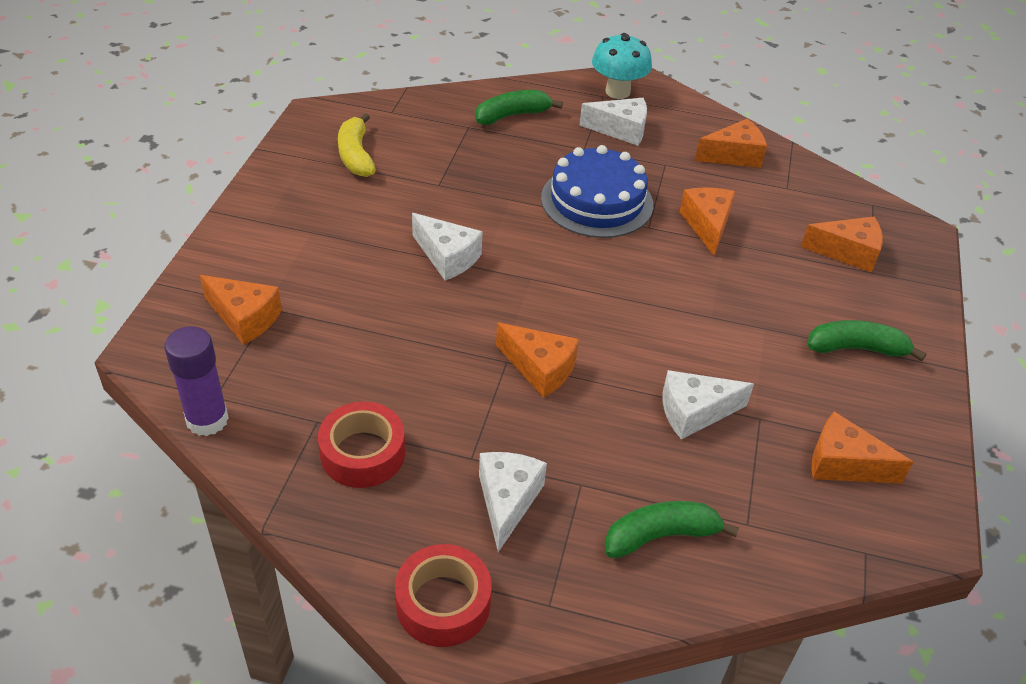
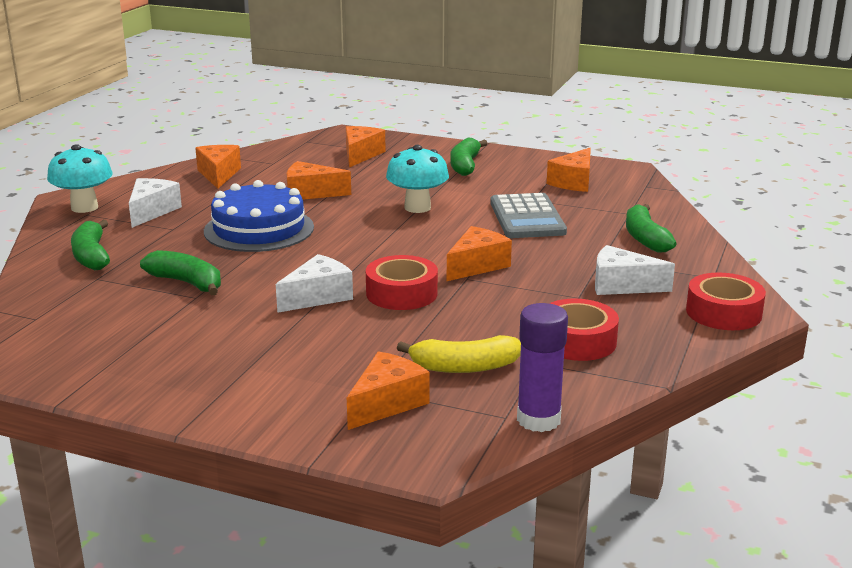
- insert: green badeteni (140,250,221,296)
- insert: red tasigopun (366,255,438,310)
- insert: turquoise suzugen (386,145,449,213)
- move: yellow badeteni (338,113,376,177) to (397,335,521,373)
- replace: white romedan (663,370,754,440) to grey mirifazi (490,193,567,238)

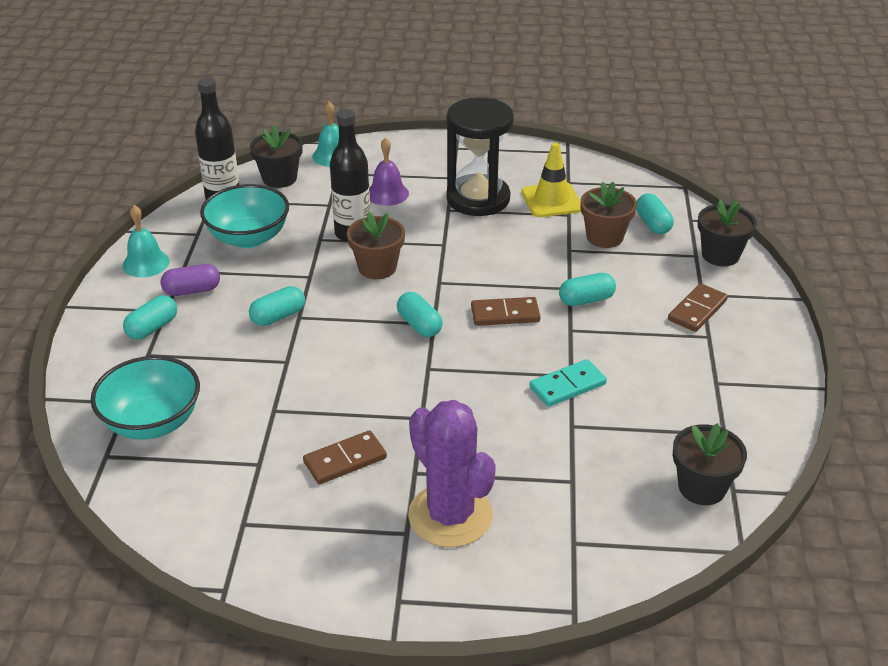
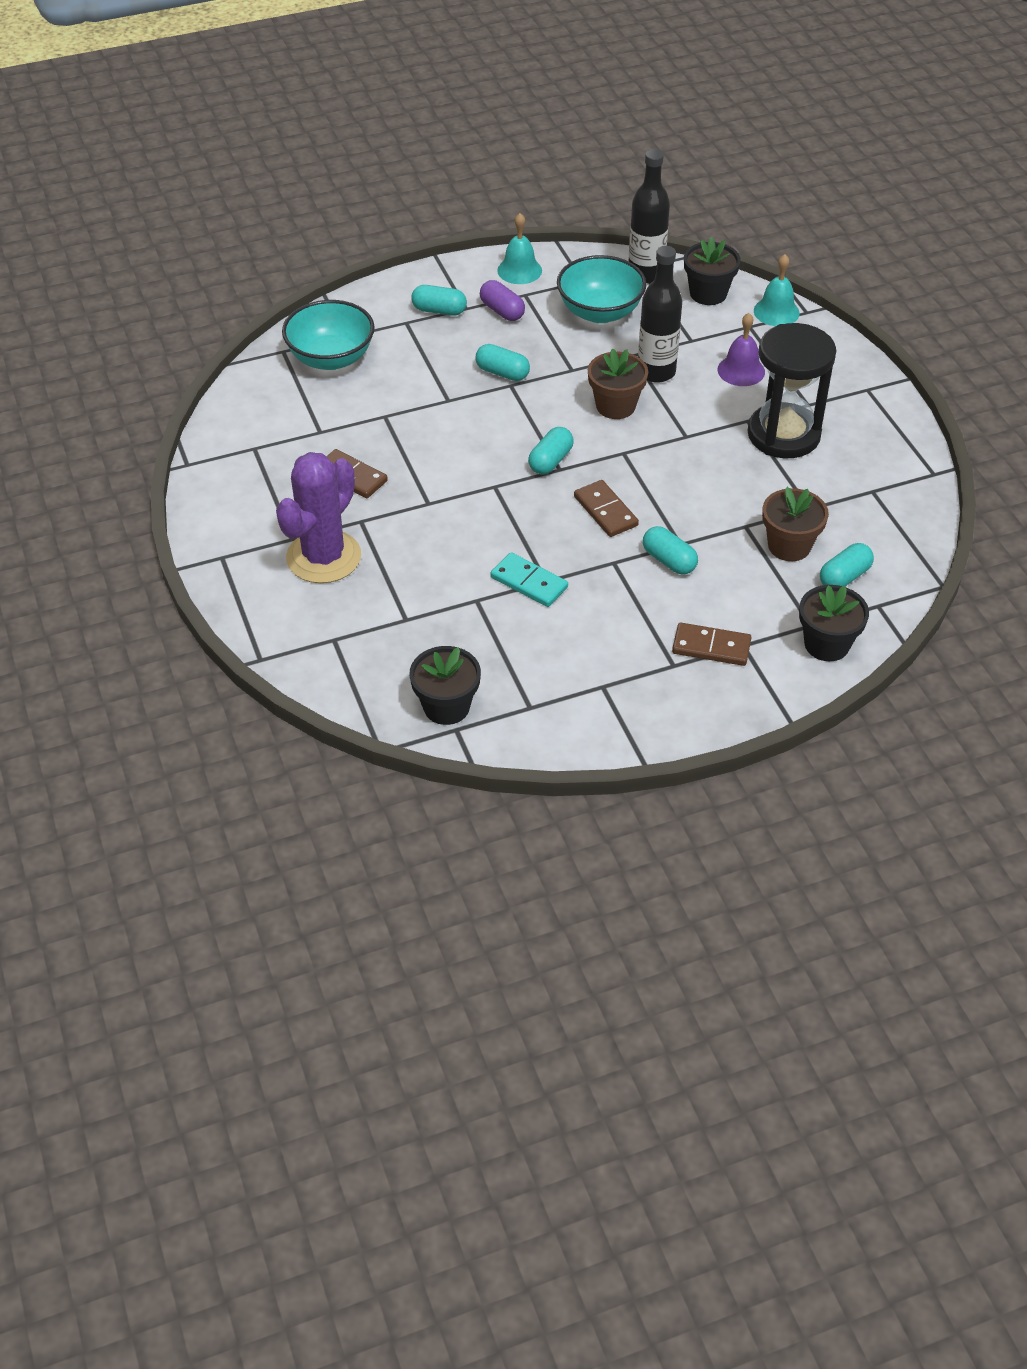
- delete: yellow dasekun (521,143,581,217)

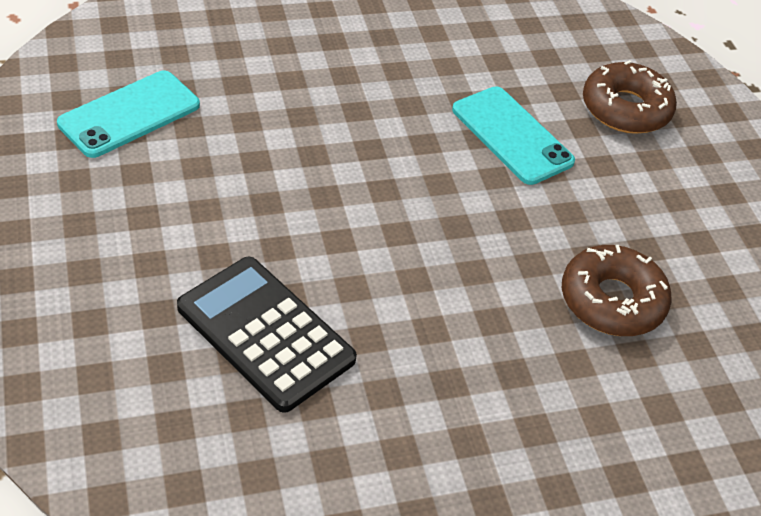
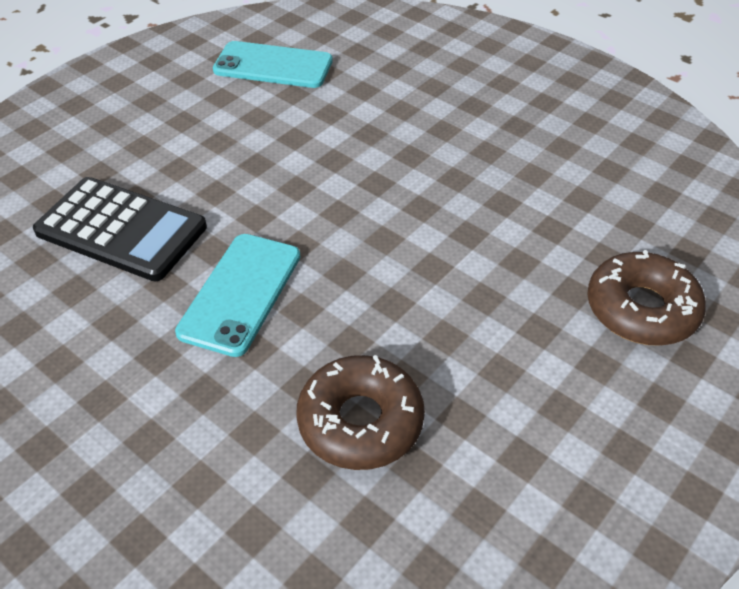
- move: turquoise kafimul (452,86,575,185) to (175,234,300,357)
- rotate: black mirifazi (177,257,357,413) = (33,177,207,281) 105 degrees clockwise

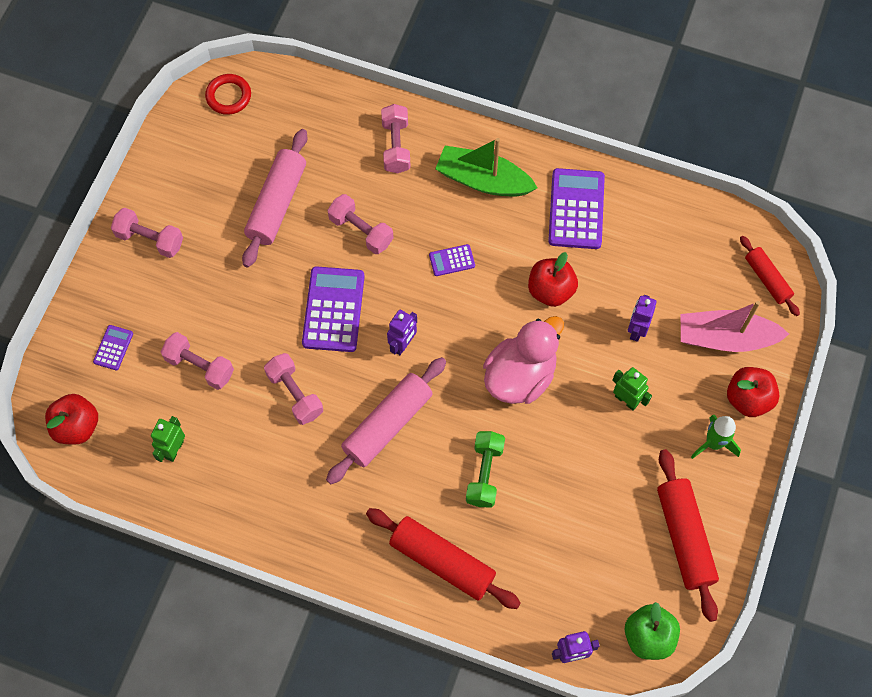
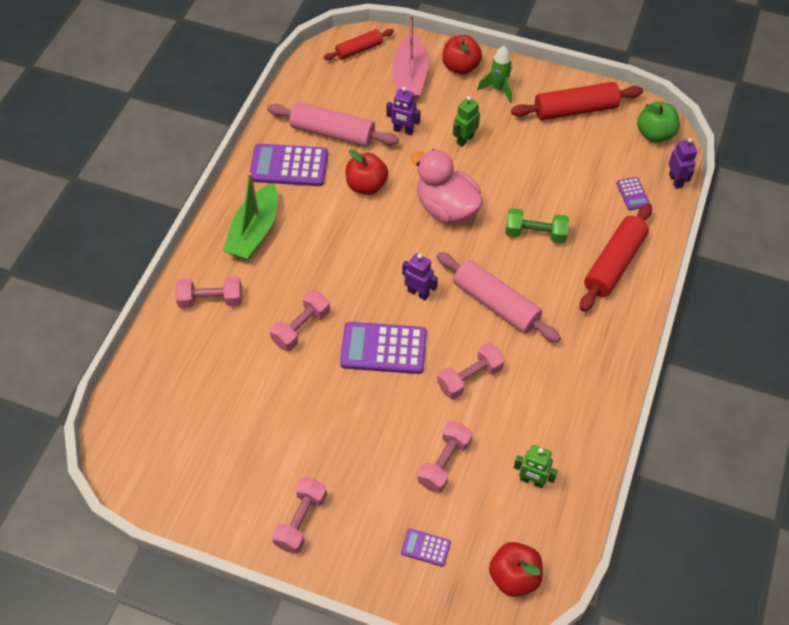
- delete: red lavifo (205,74,251,115)
- move: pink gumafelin (242,129,308,268) to (267,102,399,147)
- move: purple mirifazi (429,244,475,276) to (616,177,650,210)

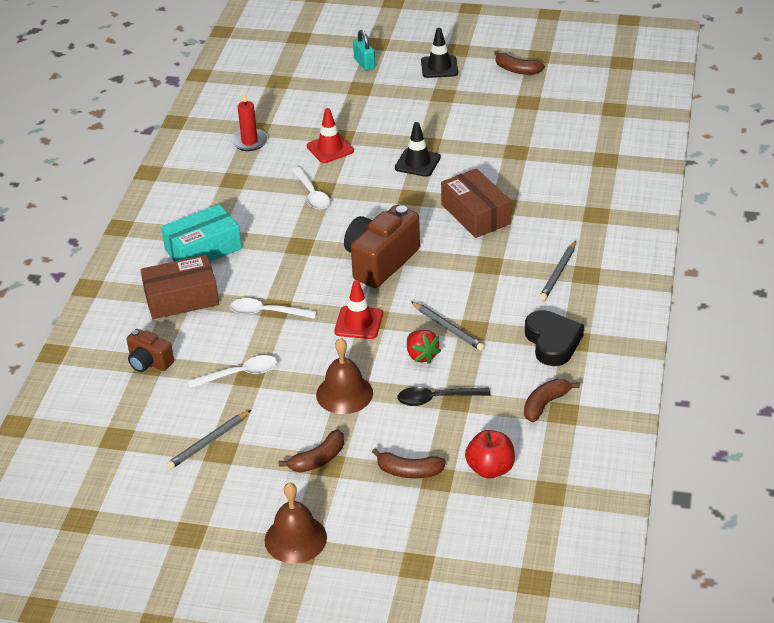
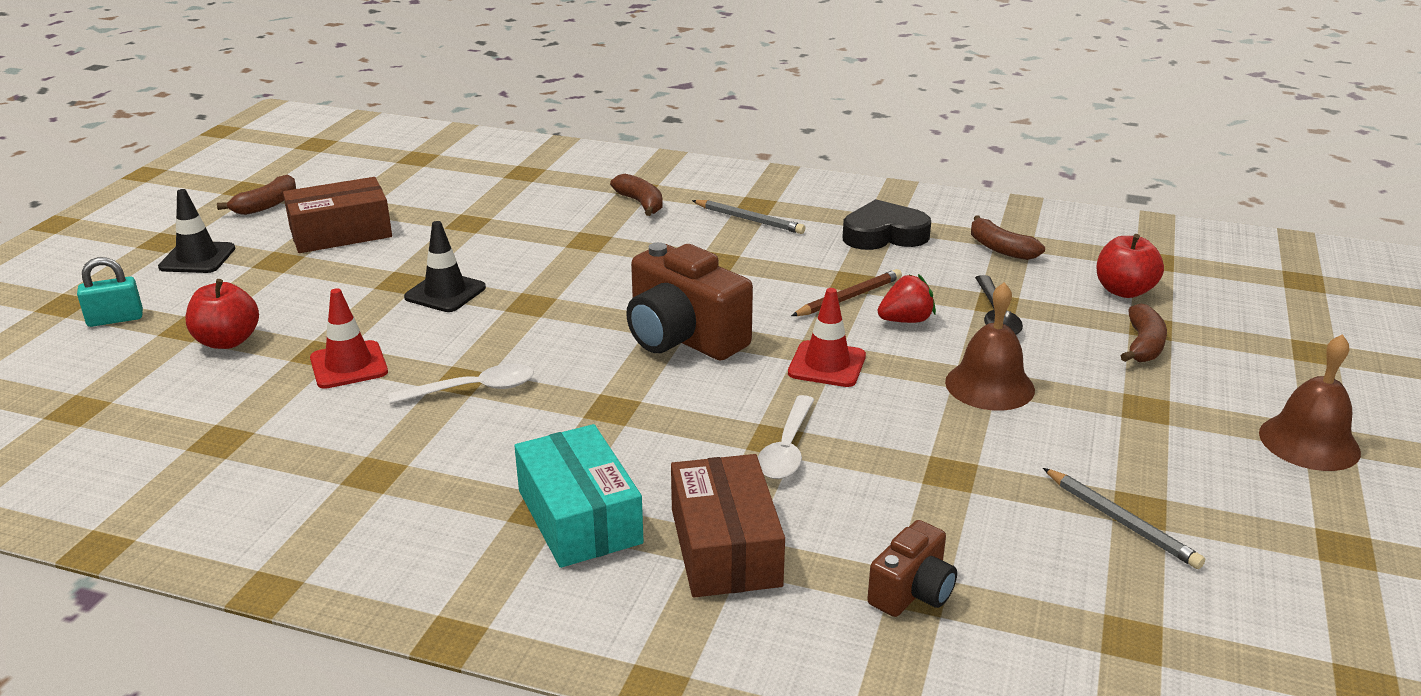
- delete: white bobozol (188,355,277,388)
- delete: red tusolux (231,92,268,151)
- insert: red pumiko (185,279,259,349)
- move: brown badeteni (279,430,344,473) to (610,174,663,216)
- move: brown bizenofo (441,168,512,238) to (283,177,392,253)
- recolor: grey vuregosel (411,301,485,351) to brown vuregosel (791,269,902,316)

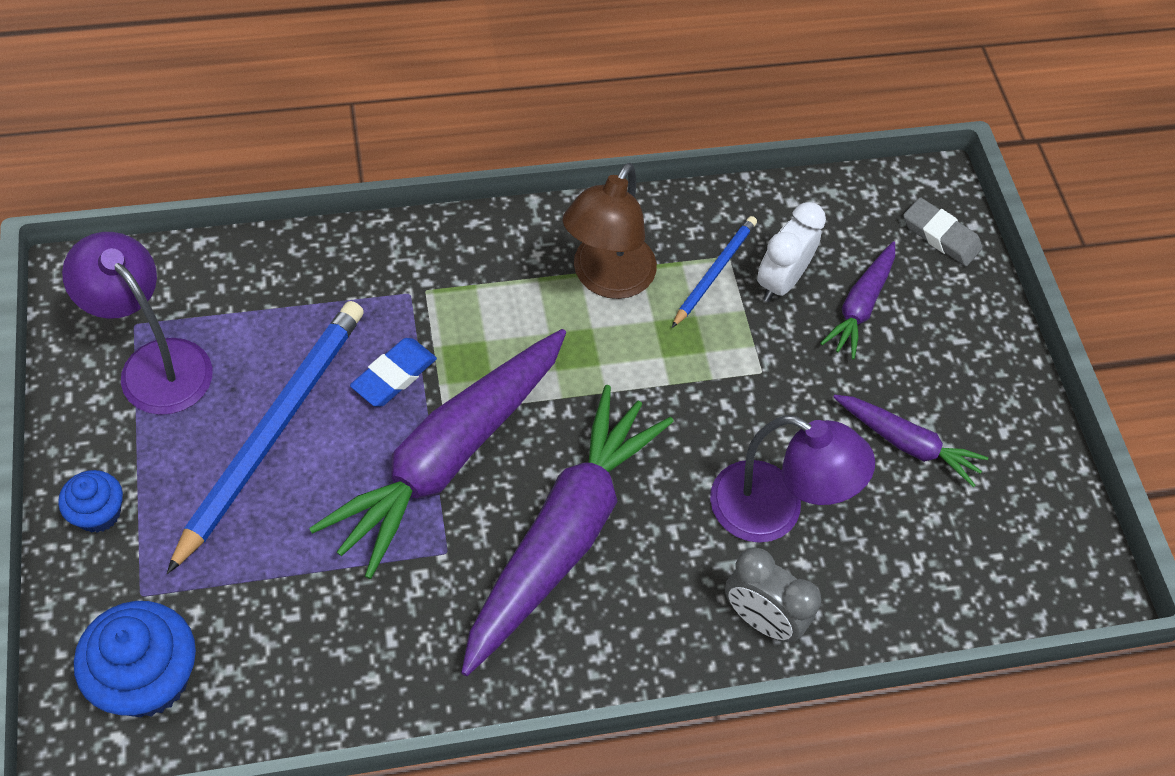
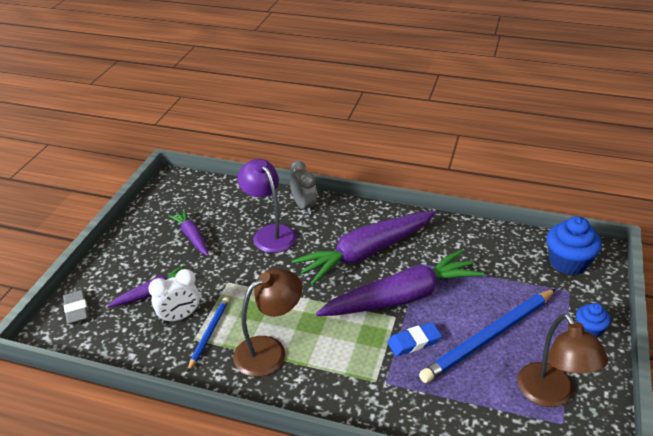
- recolor: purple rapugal (62,232,213,415) to brown rapugal (517,313,608,407)
- rotate: blue vuregosel (672,216,757,328) = (187,297,229,372) 135 degrees clockwise

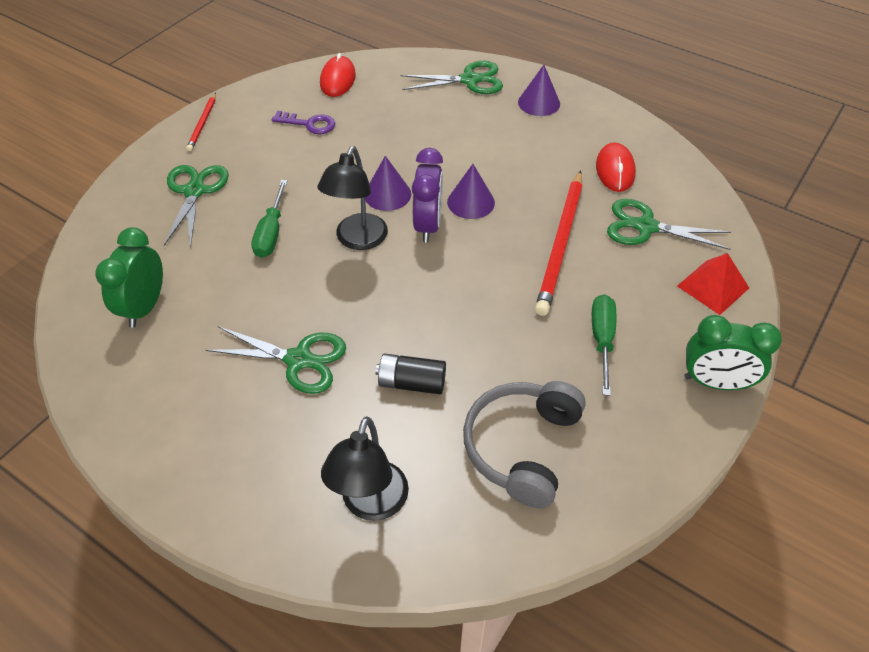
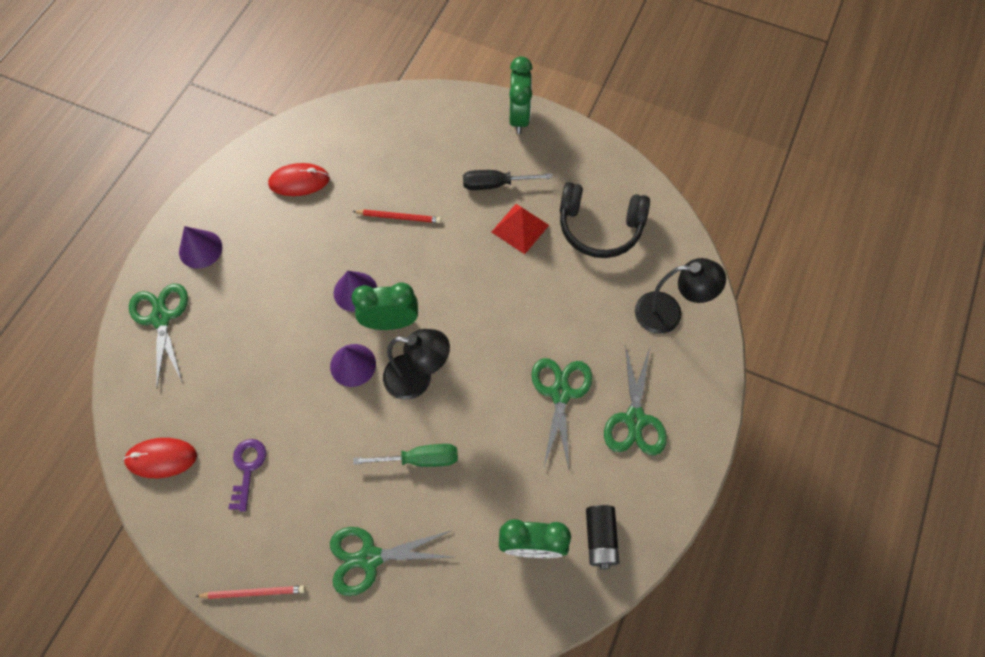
- move: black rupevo (375,353,446,394) to (586,505,619,569)
- move: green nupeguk (607,199,731,250) to (604,344,667,455)
- move: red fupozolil (677,253,749,315) to (492,204,549,254)
- recolor: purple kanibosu (412,148,443,243) to green kanibosu (351,282,418,330)
- recolor: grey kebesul (463,381,586,508) to black kebesul (560,182,650,258)
- recolor: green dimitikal (592,294,616,396) to black dimitikal (463,170,552,190)
- resize: red vuregosel (535,170,582,316) = (353,210,441,223) x0.51

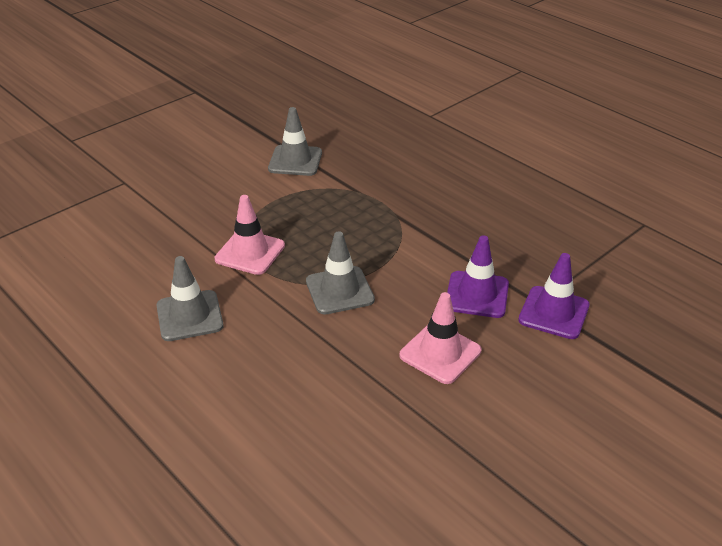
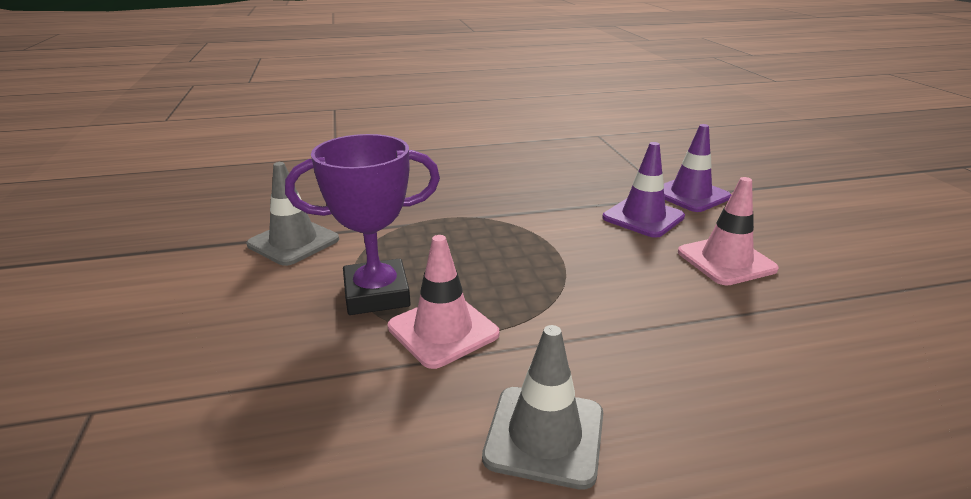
- delete: grey dasekun (306,231,375,315)
- insert: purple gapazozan (285,134,440,315)

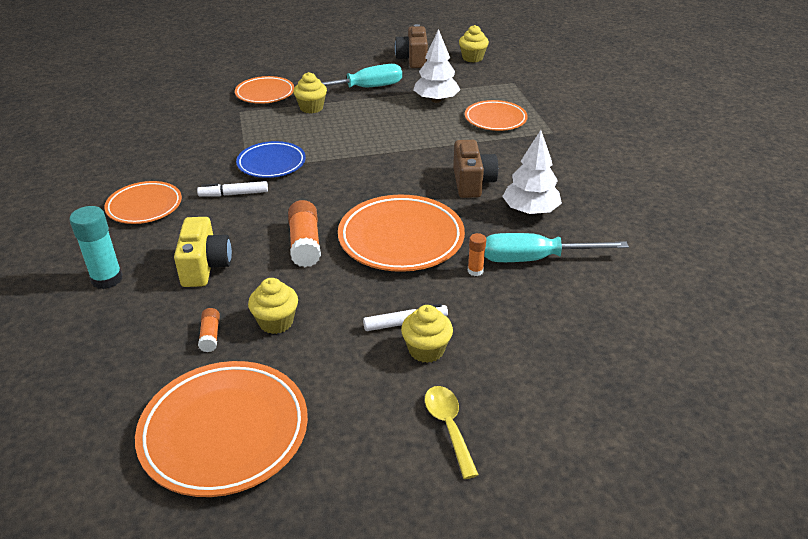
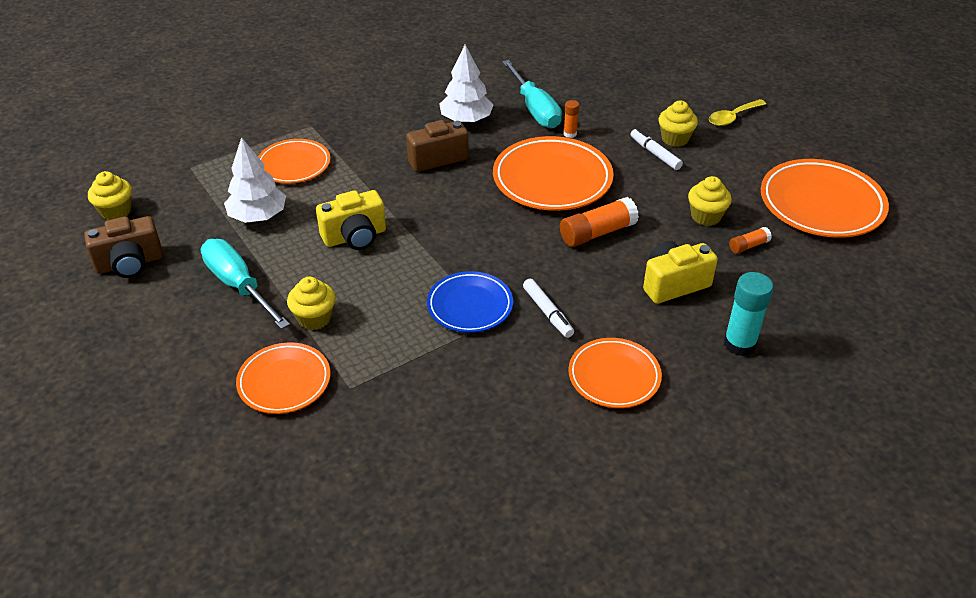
- insert: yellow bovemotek (316,190,386,250)

